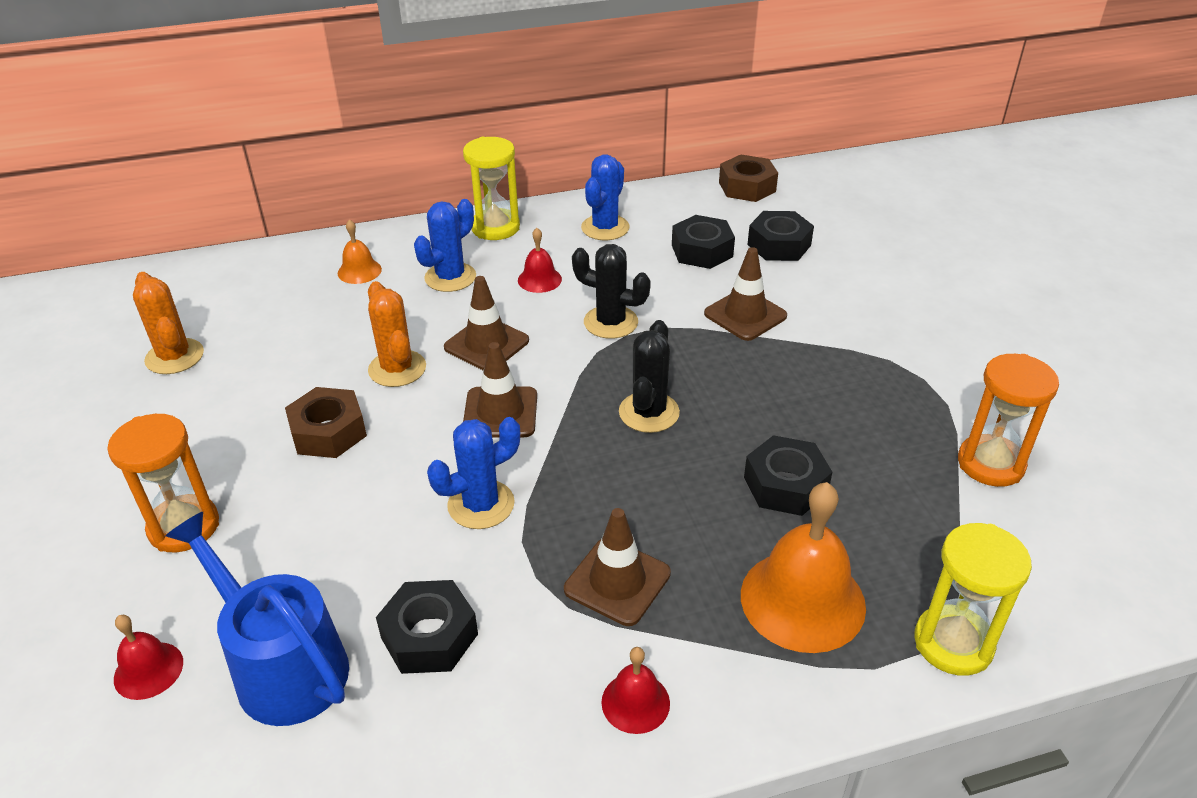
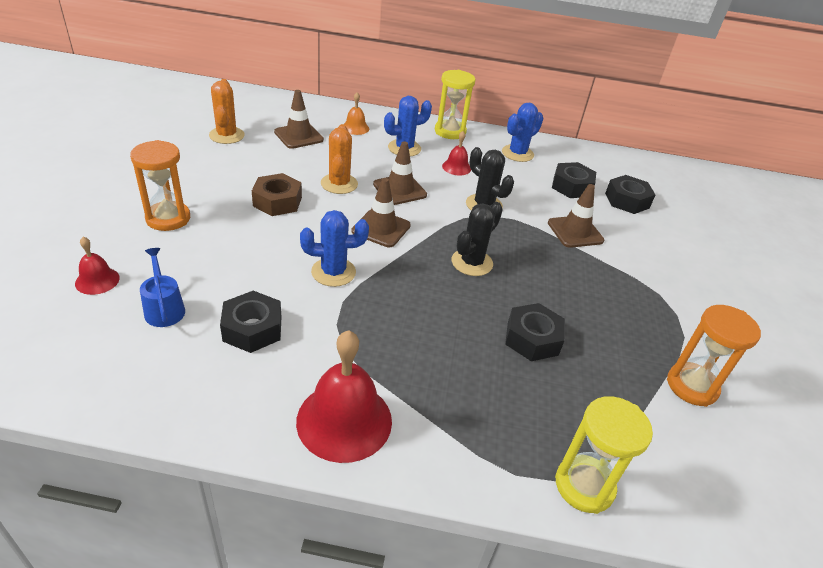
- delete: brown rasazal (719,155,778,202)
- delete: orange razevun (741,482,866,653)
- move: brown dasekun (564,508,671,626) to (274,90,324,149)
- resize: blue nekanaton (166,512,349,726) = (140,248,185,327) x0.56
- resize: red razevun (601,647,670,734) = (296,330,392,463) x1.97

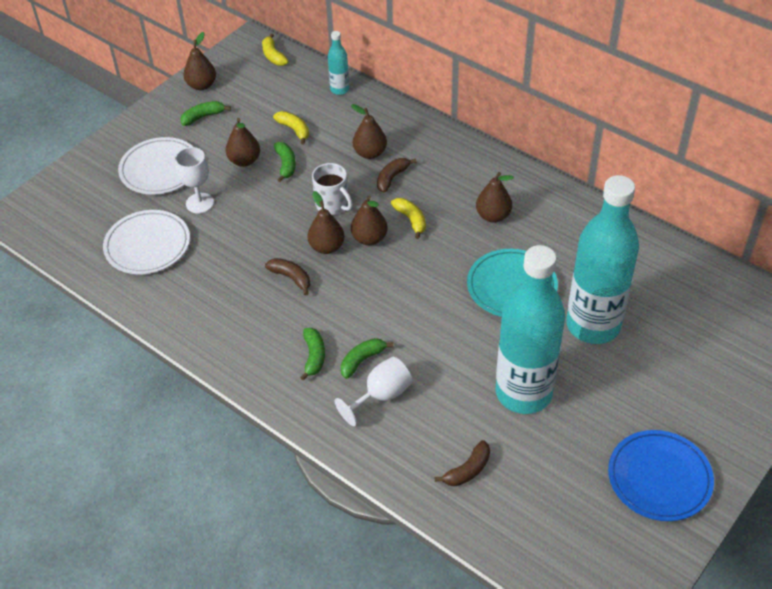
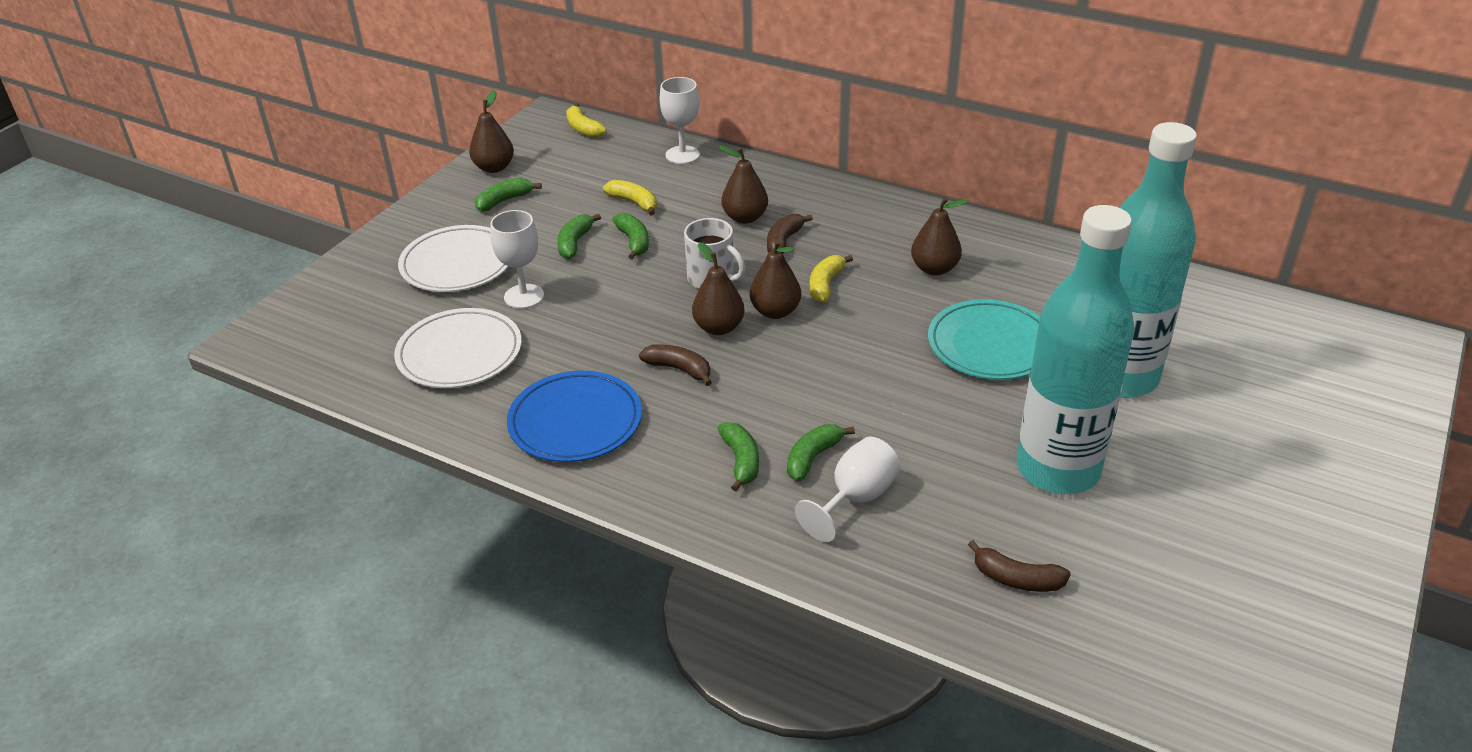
- move: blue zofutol (608,430,714,521) to (507,371,642,462)
- replace: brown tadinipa (226,118,260,167) to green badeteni (557,214,601,259)
- replace: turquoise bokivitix (328,31,349,95) to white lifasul (660,77,700,164)
- rotate: yellow badeteni (391,198,426,239) = (810,255,853,303) 120 degrees counterclockwise
- rotate: brown badeteni (435,440,490,486) = (968,540,1071,592) 75 degrees clockwise

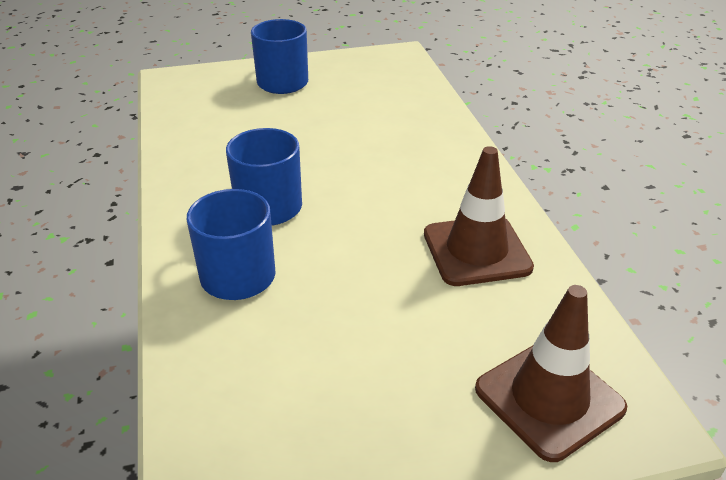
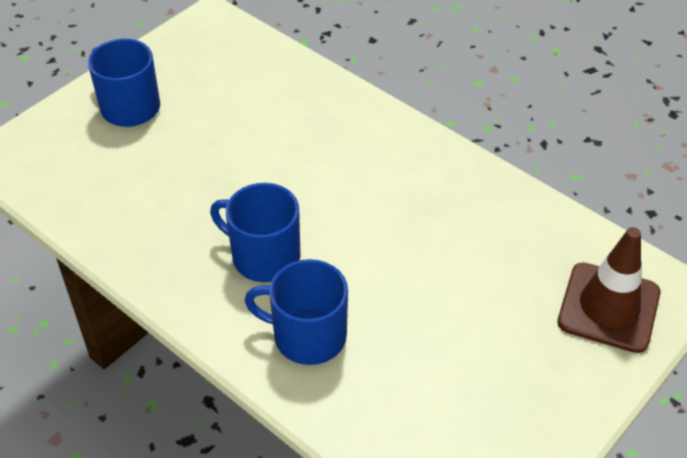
- delete: brown dasekun (424,146,534,286)

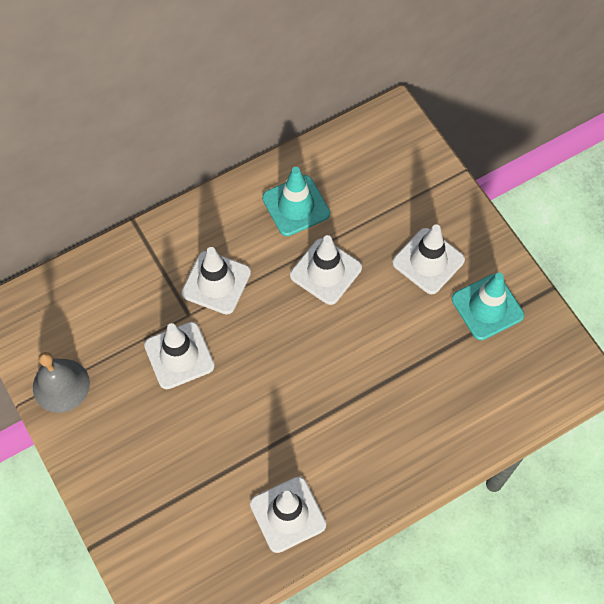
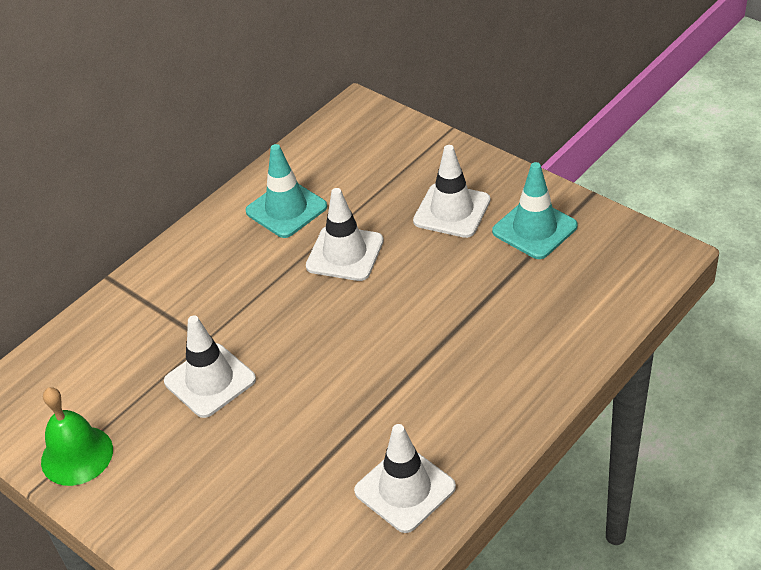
- delete: white dasekun (181,247,251,314)
- recolor: grey razevun (33,352,90,413) to green razevun (41,387,113,486)

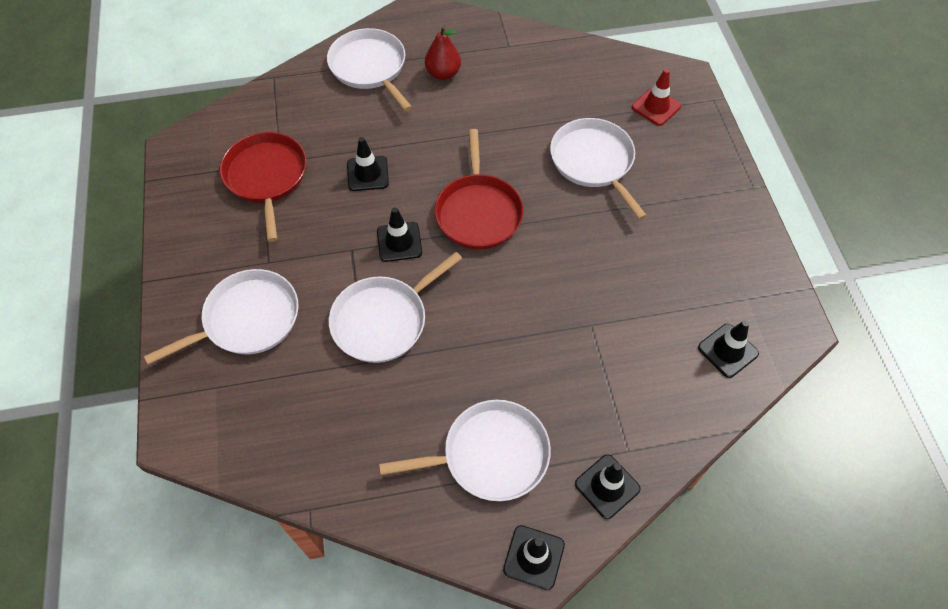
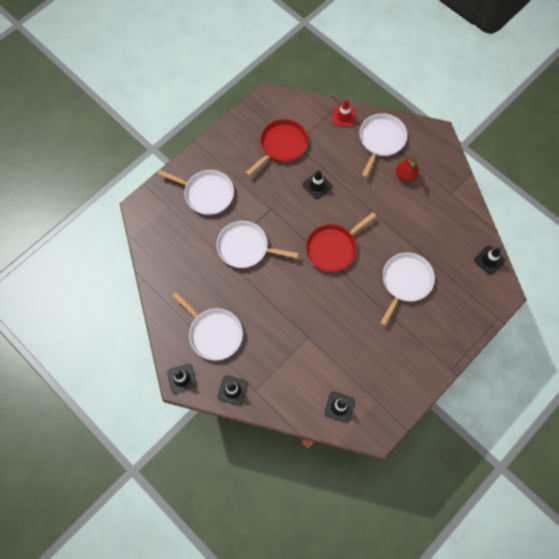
- move: black dasekun (377,208,422,262) to (474,246,506,275)
- move: red dasekun (632,69,681,126) to (332,99,356,127)

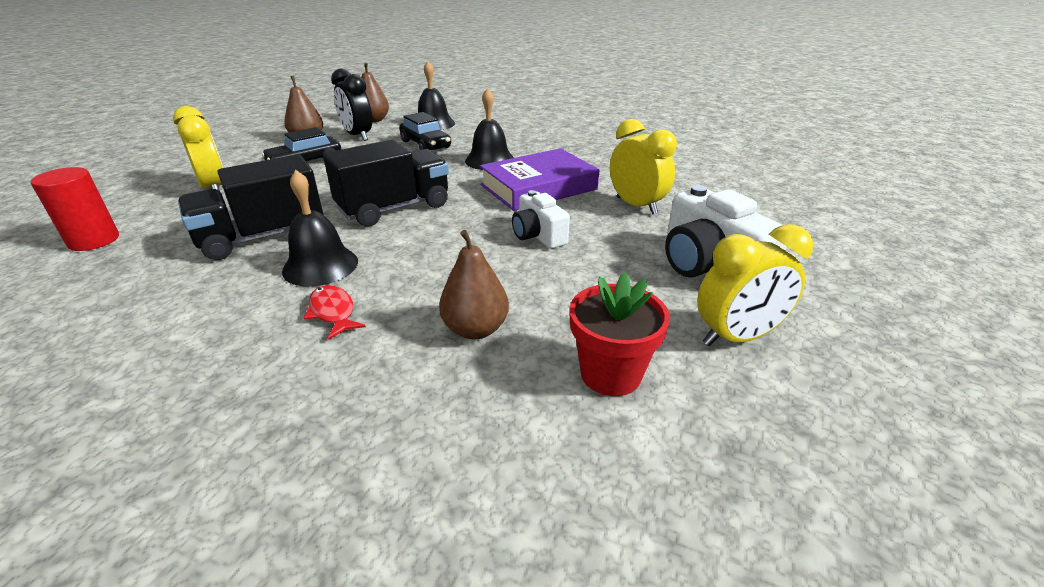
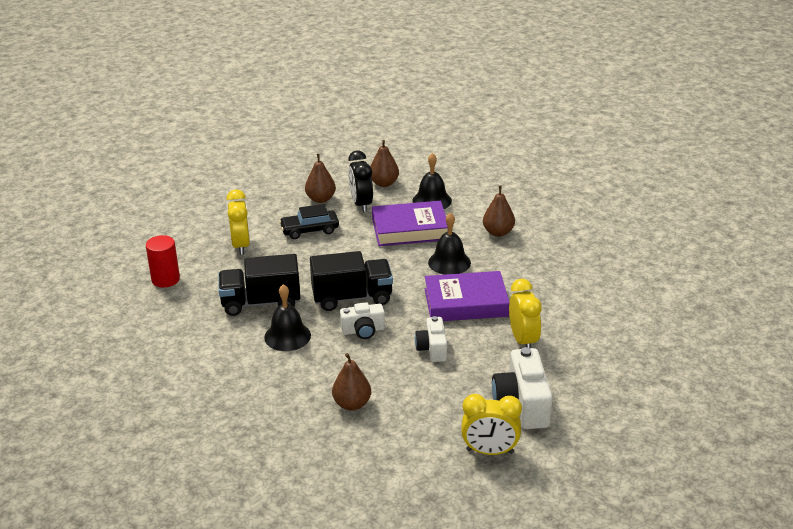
- delete: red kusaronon (304,285,366,340)
- delete: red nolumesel (569,272,670,396)
- insert: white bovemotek (340,302,385,339)
- insert: brown tadinipa (483,186,515,237)
- replace: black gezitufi (399,112,451,150) to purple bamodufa (372,201,448,246)

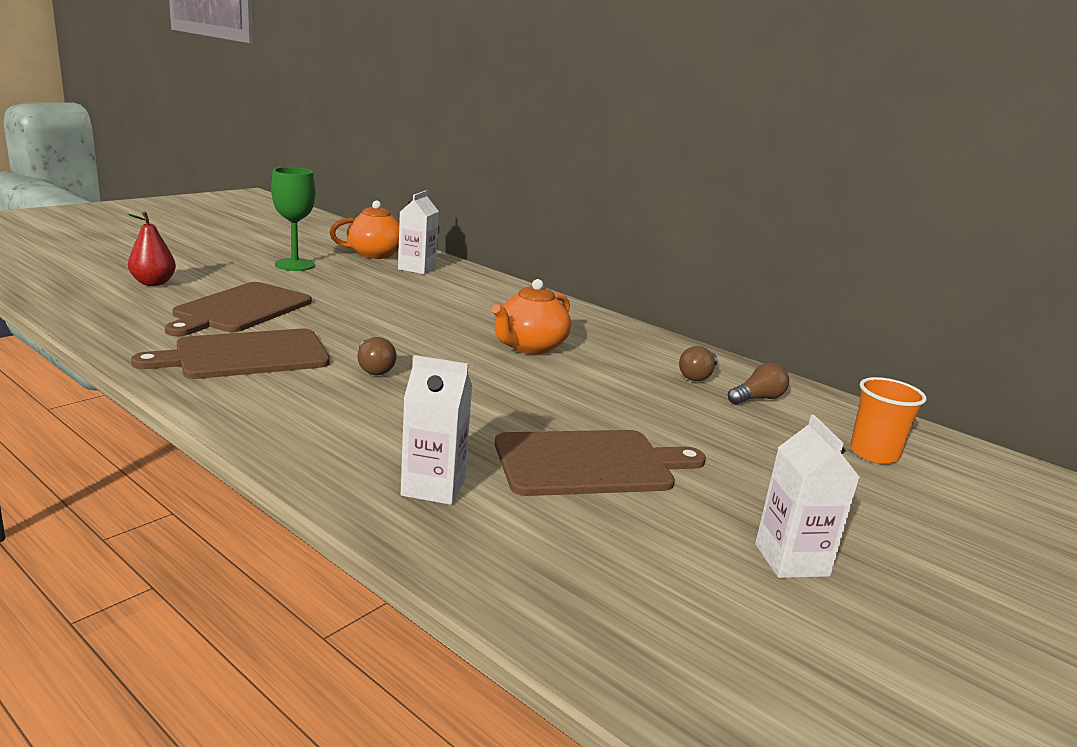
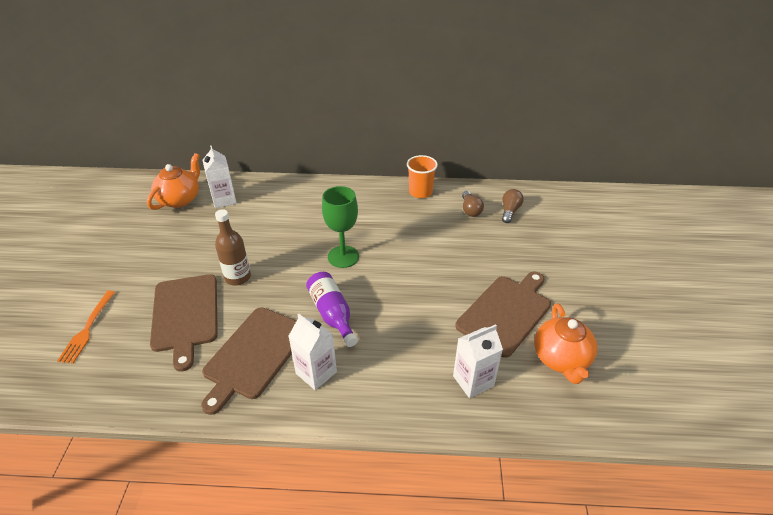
- insert: brown bokivitix (215,209,251,285)
- move: green lifasul (271,167,316,271) to (322,186,359,268)
- move: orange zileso (492,279,571,355) to (534,303,597,384)
- move: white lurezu (755,415,860,578) to (288,314,337,390)
- move: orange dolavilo (850,377,927,464) to (407,155,438,198)
- replace: red tadinipa (128,211,176,286) to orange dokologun (57,291,115,364)
- replace: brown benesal (357,337,397,375) to purple bokivitix (306,272,358,347)

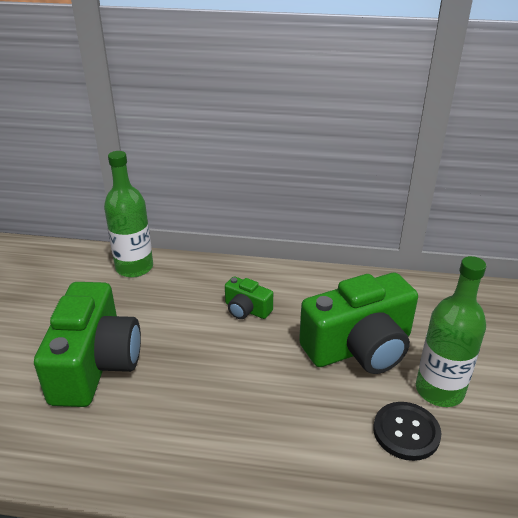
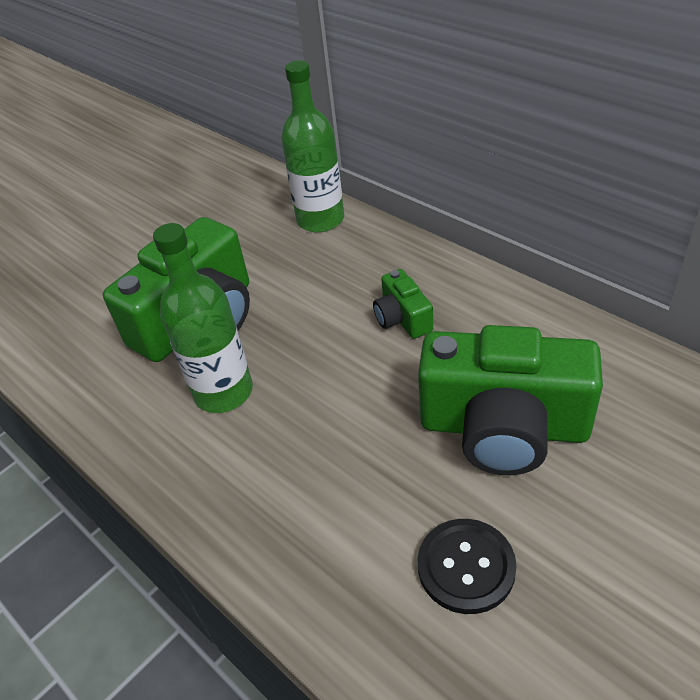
- move: green bokivitix (416,256,486,407) to (153,223,253,413)

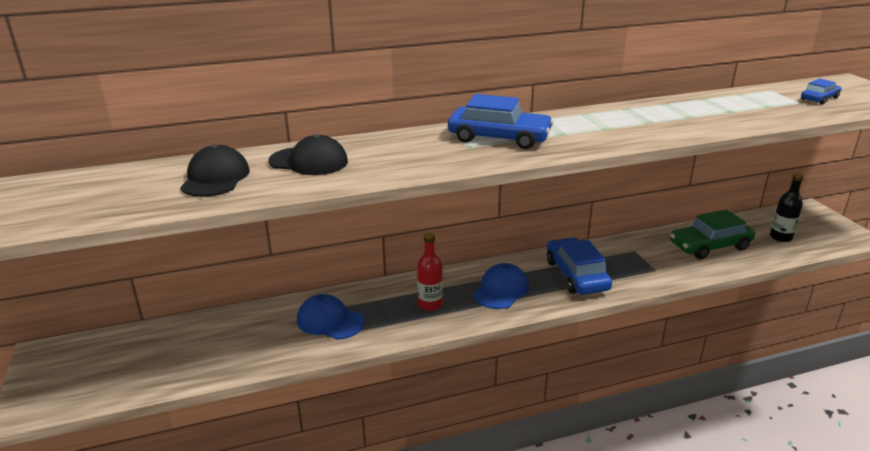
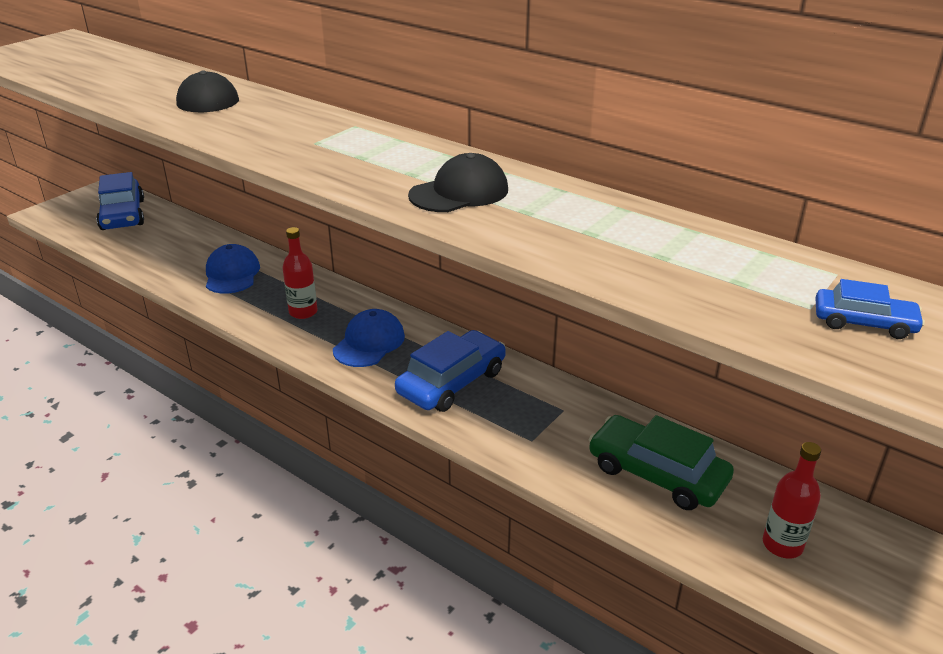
- move: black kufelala (180,145,250,197) to (408,153,508,212)
- move: blue gezitufi (448,94,554,149) to (96,172,144,230)
- recolor: black bokivitix (770,173,804,242) to red bokivitix (763,442,821,559)
- rotate: blue kufelala (473,263,529,309) = (333,309,405,367) 60 degrees counterclockwise

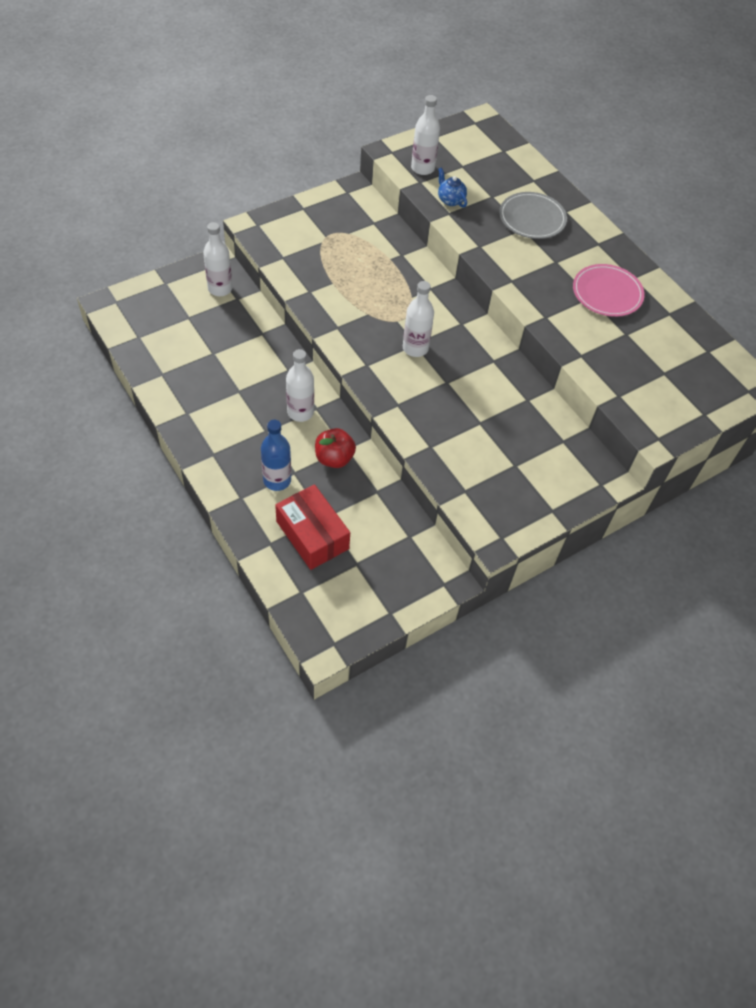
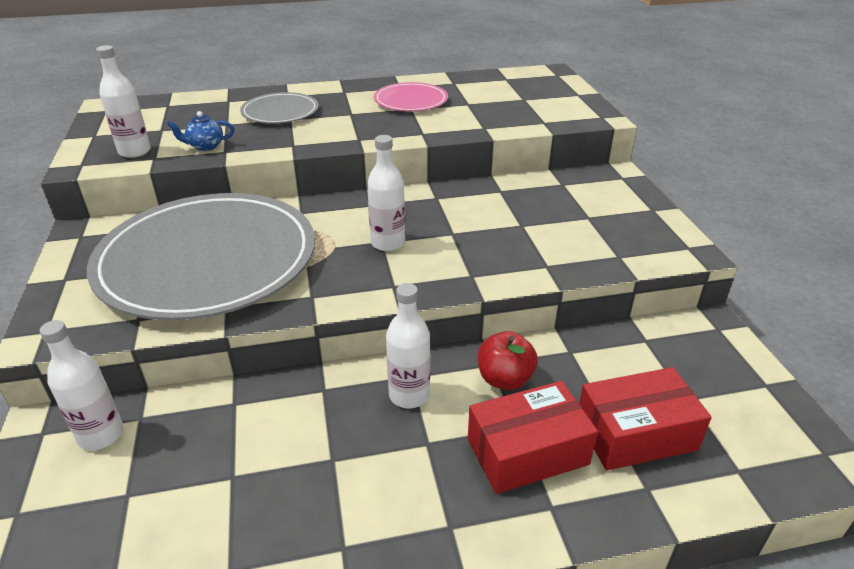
- insert: grey zofutol (87,193,315,321)
- replace: blue bokivitix (261,420,291,491) to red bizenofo (468,381,598,494)

